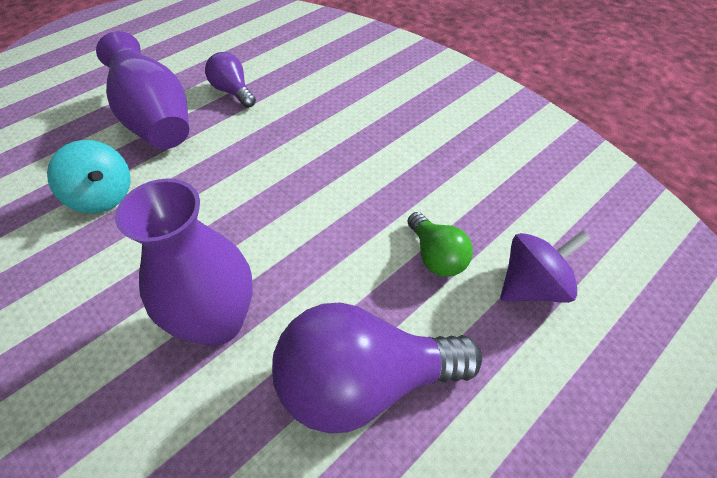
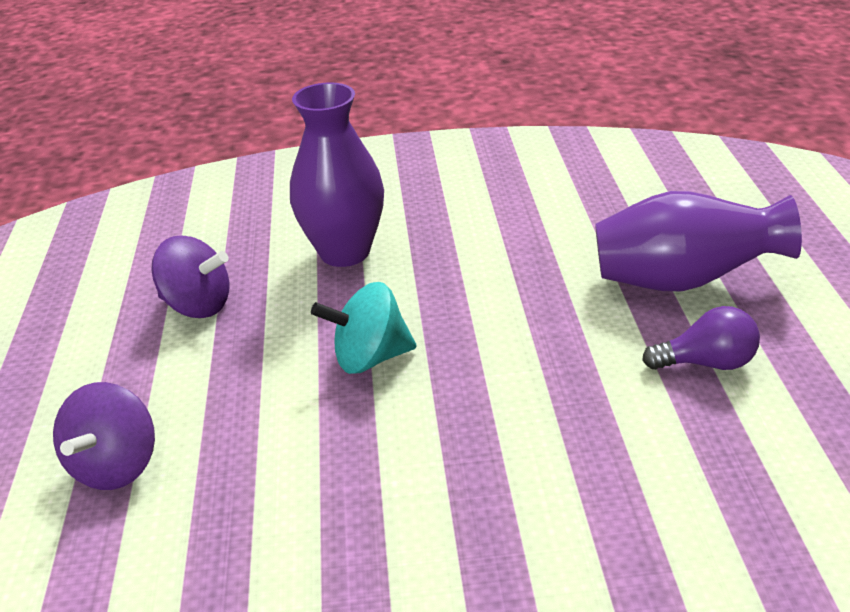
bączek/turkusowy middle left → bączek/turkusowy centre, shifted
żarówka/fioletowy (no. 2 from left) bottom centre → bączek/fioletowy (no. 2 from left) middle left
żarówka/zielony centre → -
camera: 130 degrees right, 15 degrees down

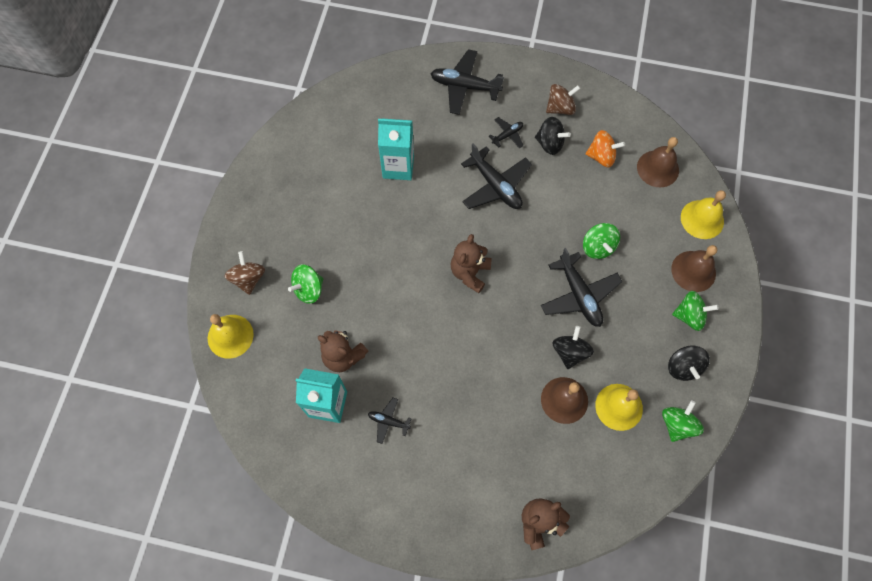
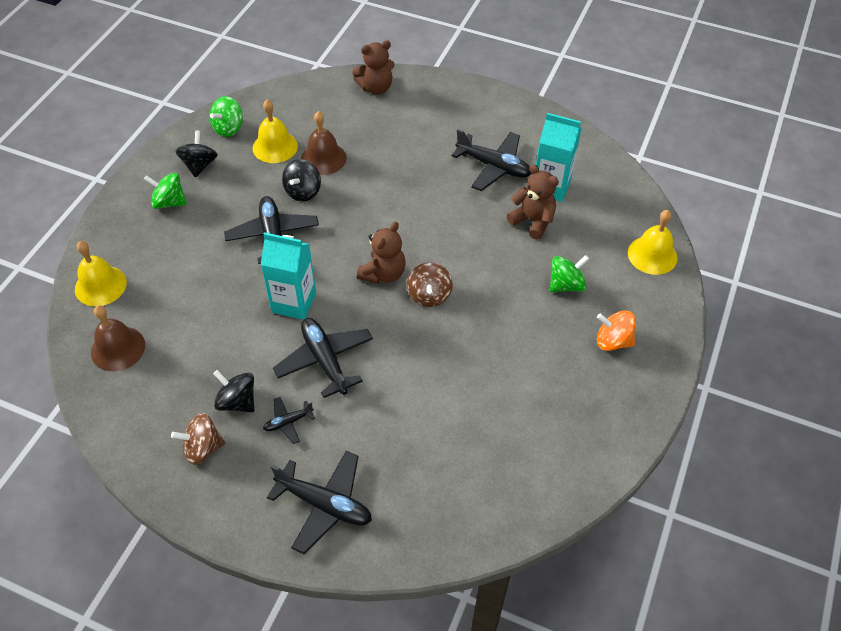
bączek/brązowy (no. 1 from left in the first image) middle left → bączek/brązowy (no. 2 from left) centre, shifted
samolot/czarny (no. 1 from left in the first image) bottom centre → samolot/czarny (no. 5 from left) top centre, x1.93
karton mleka/turkusowy (no. 2 from left in the first image) top centre → karton mleka/turkusowy (no. 1 from left) centre, shifted
bączek/zielony (no. 2 from left) middle right → -
bączek/pomarańczowy top right → bączek/pomarańczowy middle right, shifted
dzwonek/brązowy (no. 3 from left) middle right → -
camera: 170 degrees left, 15 degrees down

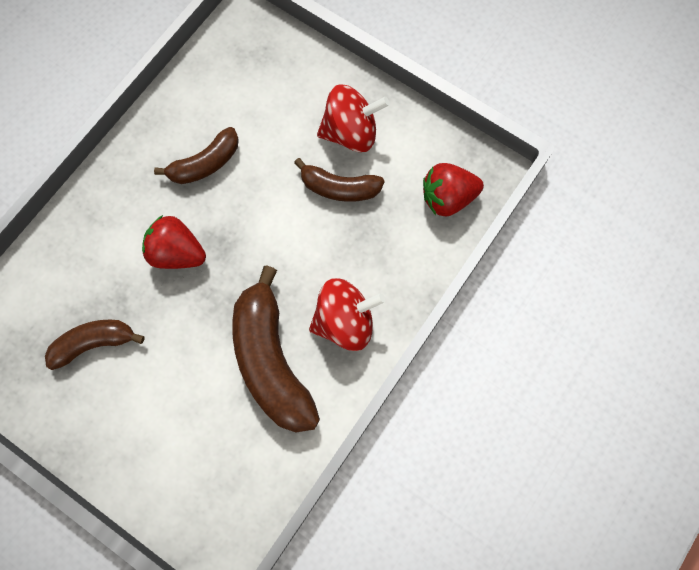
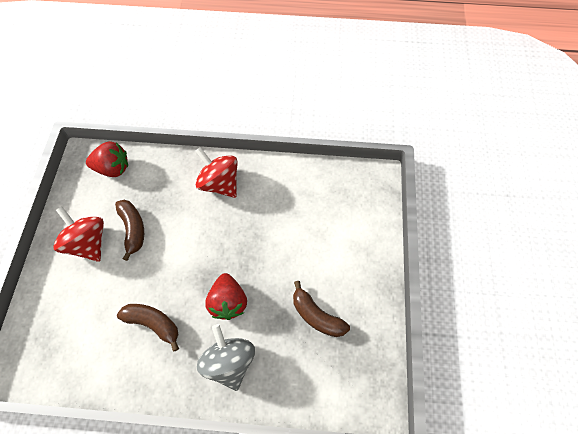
banan/brązowy (no. 3 from left) centre → -
truskawka/czerwony (no. 2 from left in the first image) top centre → truskawka/czerwony (no. 1 from left) middle left, 45 degrees counterclockwise
- → bączek/szary bottom centre
camera: 120 degrees left, 10 degrees down

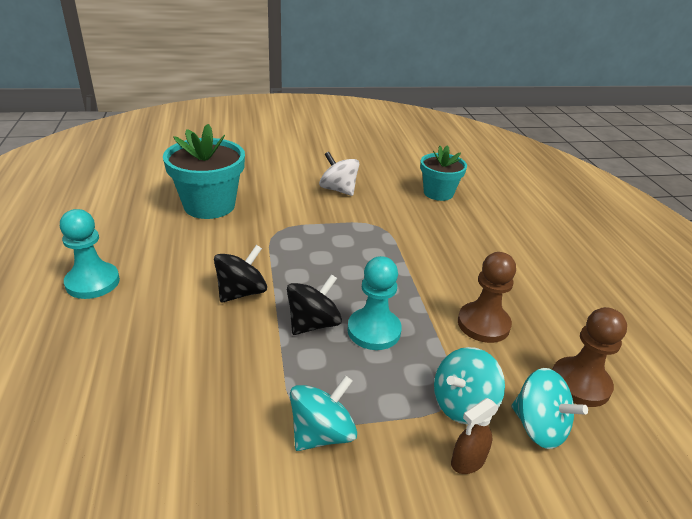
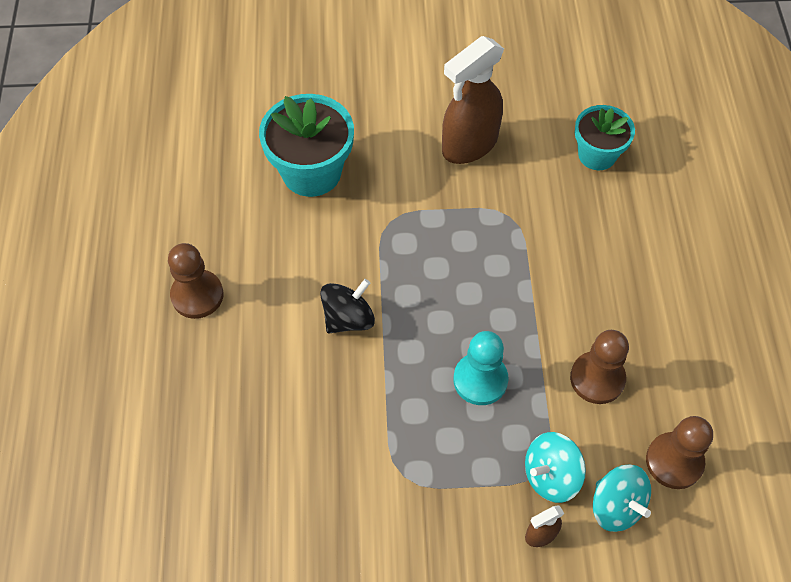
pionek/turkusowy (no. 1 from left) middle left → pionek/brązowy (no. 1 from left) middle left
bączek/czarny (no. 2 from left) centre → -
bączek/turkusowy (no. 1 from left) bottom centre → -
bączek/biały centre → spryskiwacz/brązowy (no. 1 from left) top centre
camera: 10 degrees right, 25 degrees up

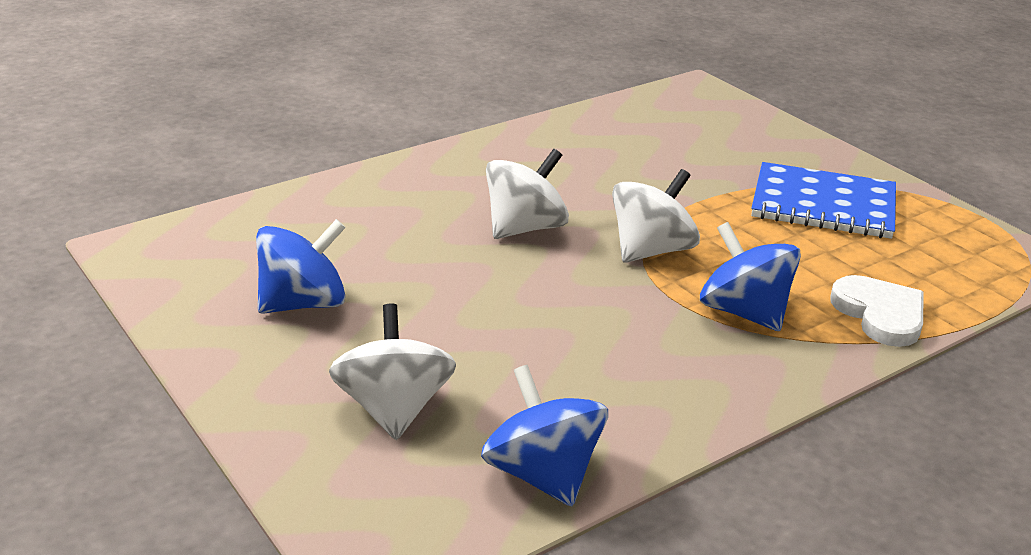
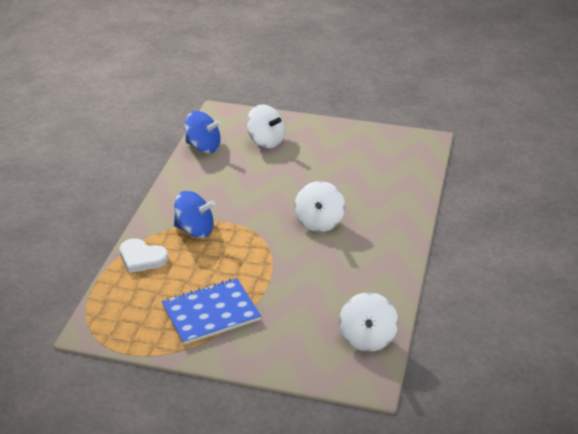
bączek/niebieski (no. 1 from left) middle left → -
bączek/biały (no. 3 from left) centre → bączek/biały (no. 3 from left) bottom centre, shifted
camera: 140 degrees right, 5 degrees up

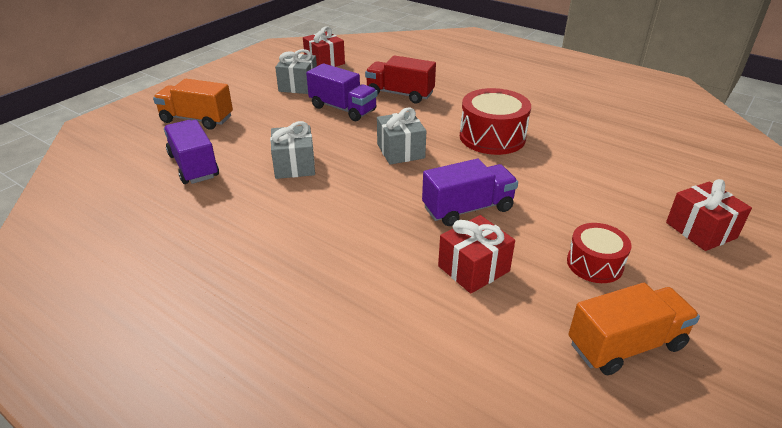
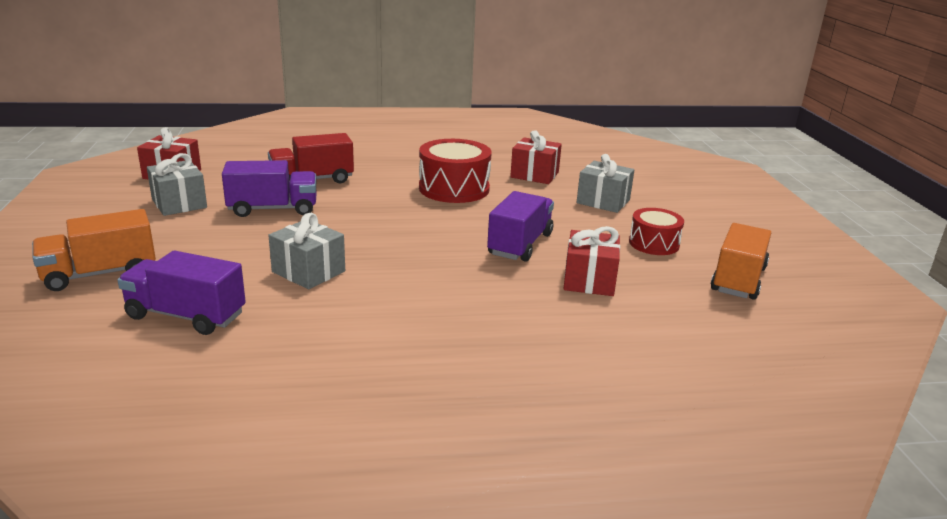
prezent/szary (no. 3 from left) top centre → prezent/szary (no. 3 from left) centre, shifted
prezent/czerwony (no. 3 from left in the first image) middle right → prezent/czerwony (no. 2 from left) top centre, shifted
camera: 45 degrees left, 10 degrees down

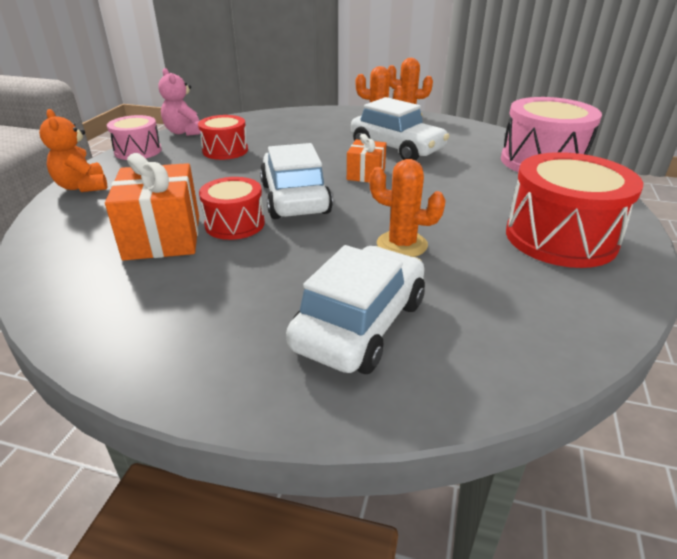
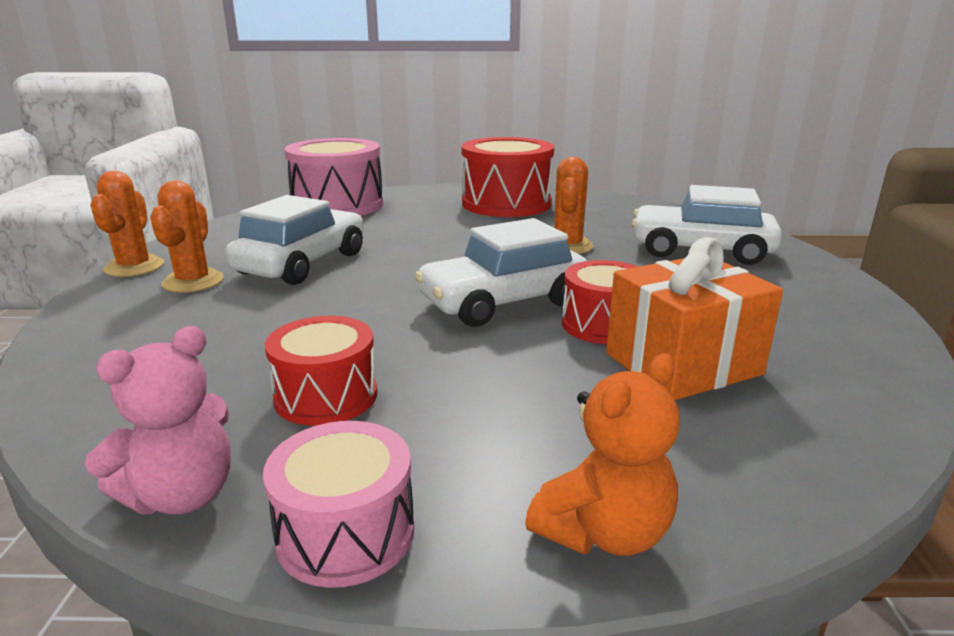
prezent/pomarańczowy (no. 2 from left) top centre → -
camera: 105 degrees left, 10 degrees down

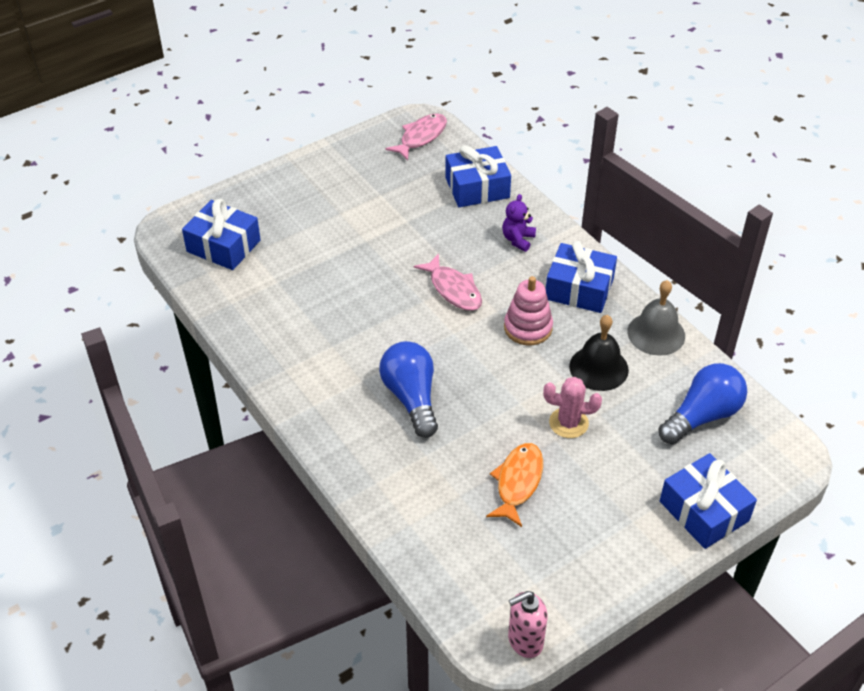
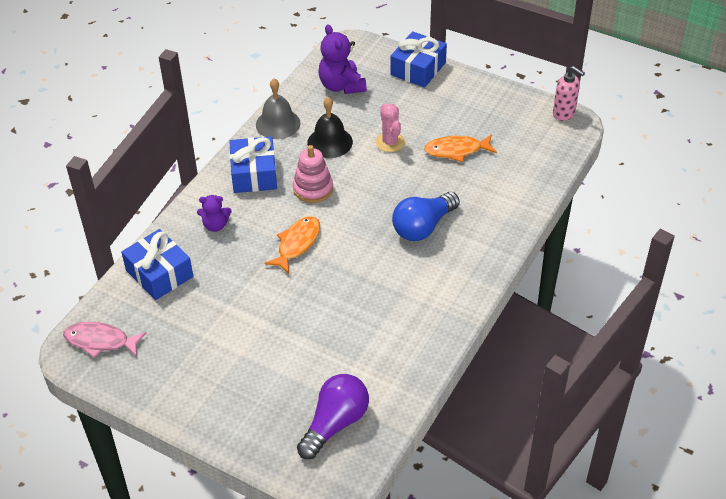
prezent/niebieski (no. 1 from left) middle left → żarówka/fioletowy bottom centre
ryba/różowy (no. 2 from left) centre → ryba/pomarańczowy (no. 1 from left) centre
żarówka/niebieski (no. 2 from left) middle right → miś/fioletowy (no. 2 from left) top centre
camera: 115 degrees left, 0 degrees up

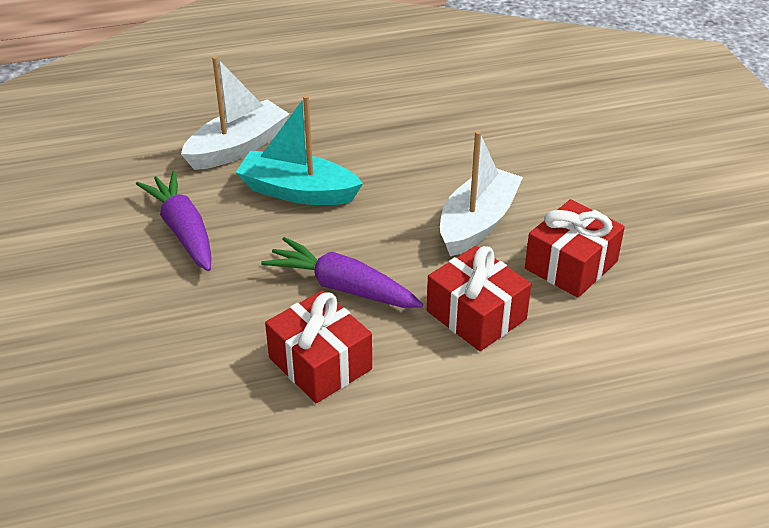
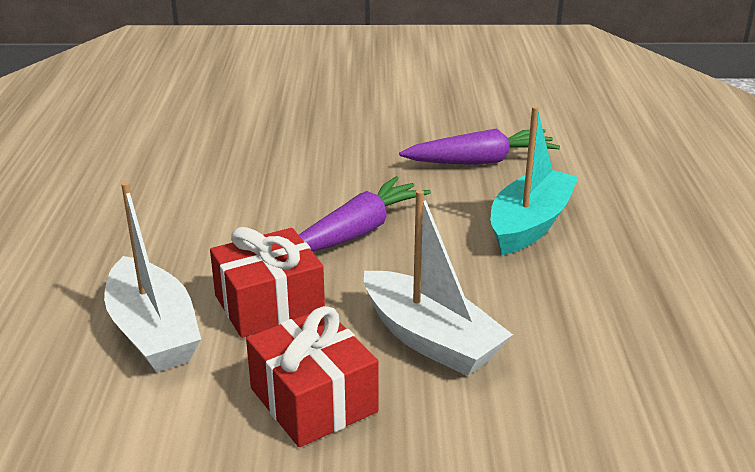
łódka/biały (no. 1 from left) top left → łódka/biały (no. 1 from left) middle left, shifted
prezent/czerwony (no. 1 from left) centre → -
camera: 105 degrees right, 10 degrees down

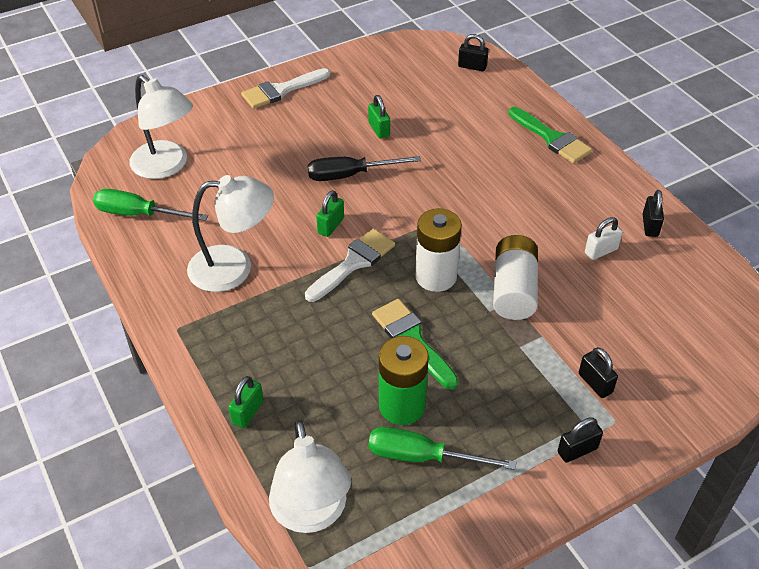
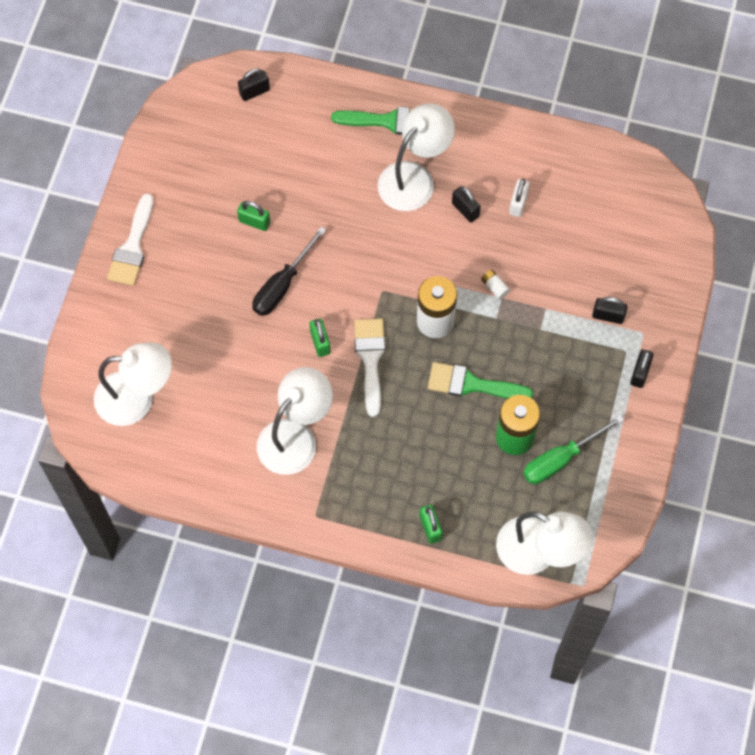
śrubokręt/zielony (no. 1 from left) middle left → -
bateria/biały (no. 2 from left) middle right → bateria/biały (no. 2 from left) centre, x0.41
kłódka/czarny (no. 4 from left in the first image) middle right → kłódka/czarny (no. 2 from left) top centre, shifted
- → lampka/biały (no. 3 from left) top centre
camera: 45 degrees left, 20 degrees up

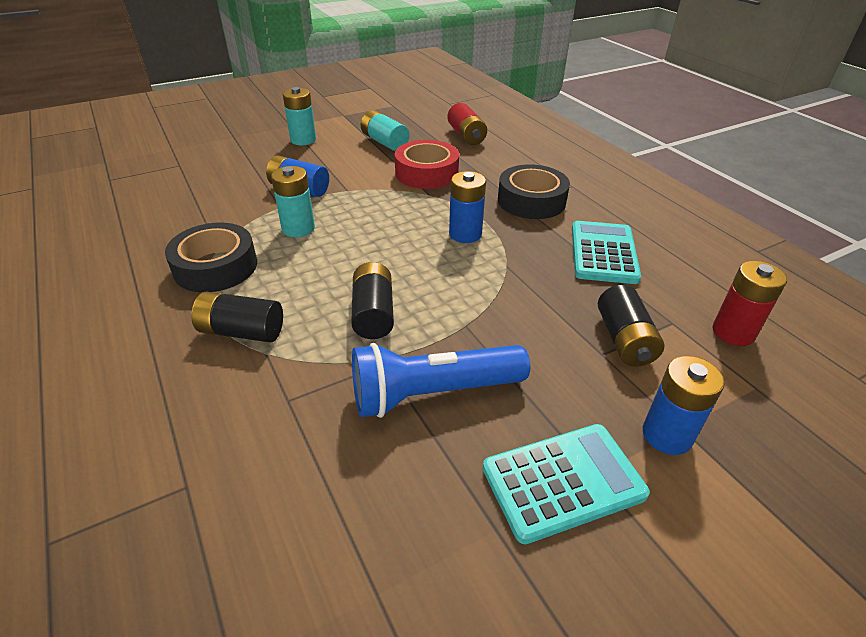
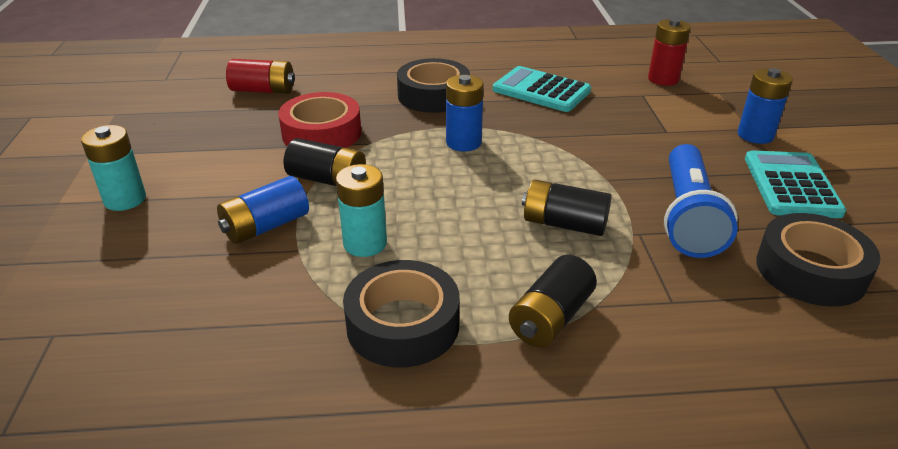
bateria/turkusowy (no. 3 from left) top centre → -
bateria/czarny (no. 3 from left in the first image) middle right → bateria/czarny (no. 1 from left) centre, shifted
- → taśma klejąca/czarny (no. 3 from left) middle right
camera: 65 degrees left, 5 degrees down

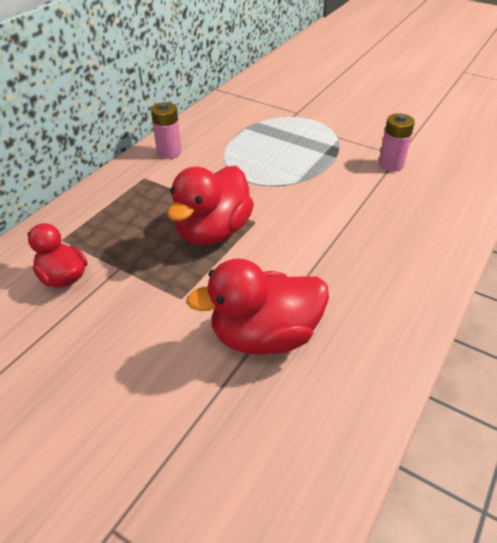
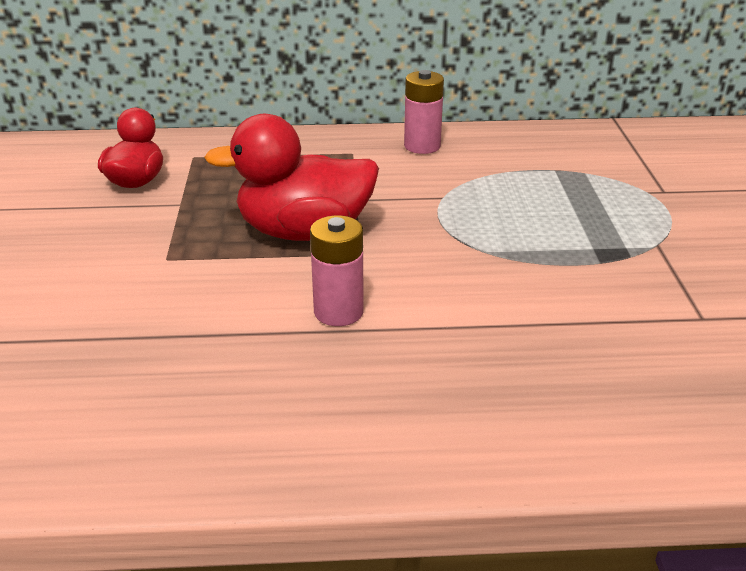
kaczka/czerwony (no. 3 from left) centre → -
bateria/różowy (no. 2 from left in the first image) top right → bateria/różowy (no. 1 from left) centre, shifted
camera: 55 degrees right, 10 degrees down

